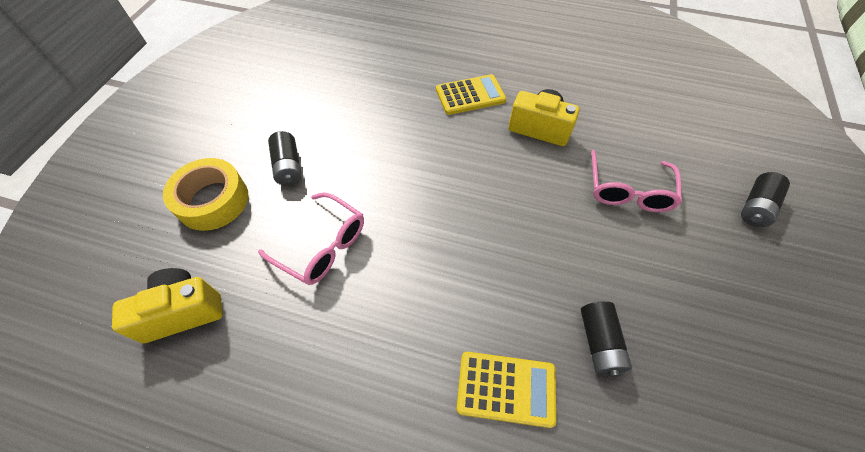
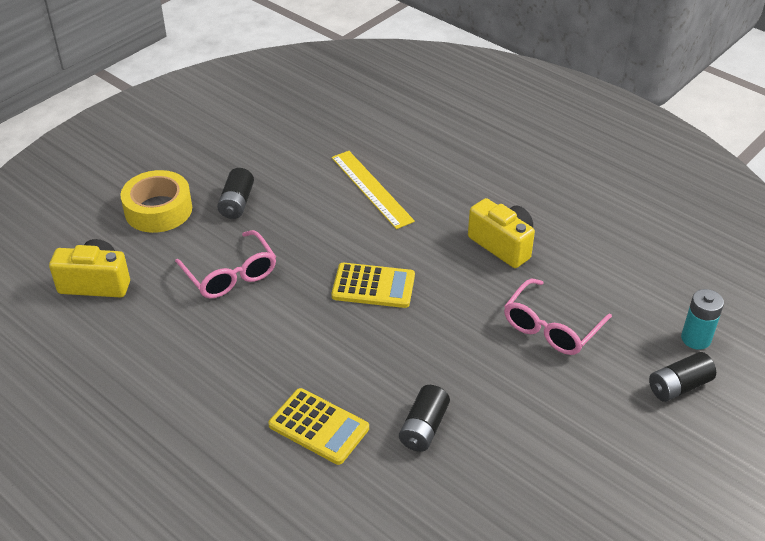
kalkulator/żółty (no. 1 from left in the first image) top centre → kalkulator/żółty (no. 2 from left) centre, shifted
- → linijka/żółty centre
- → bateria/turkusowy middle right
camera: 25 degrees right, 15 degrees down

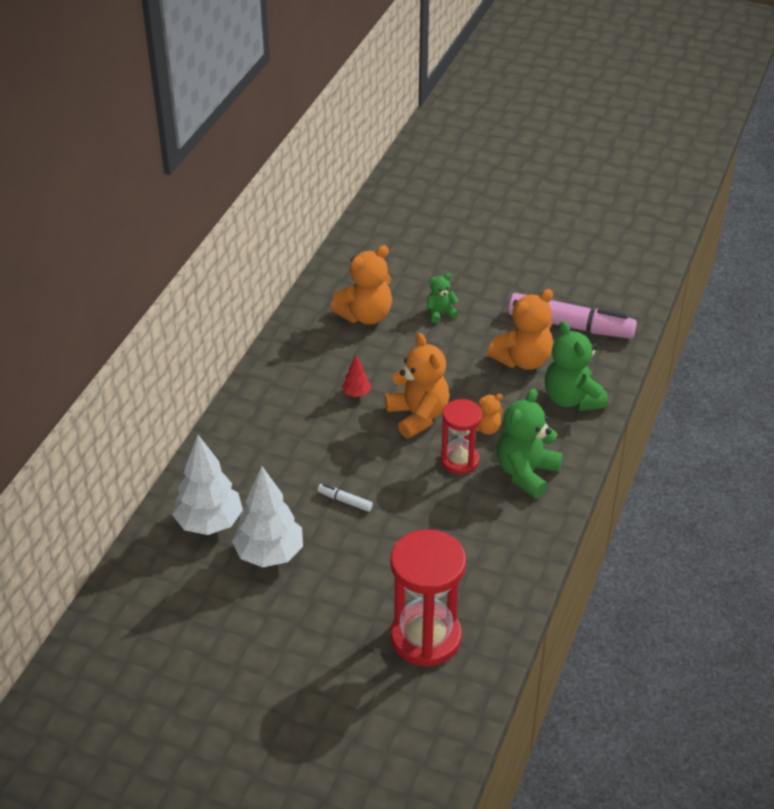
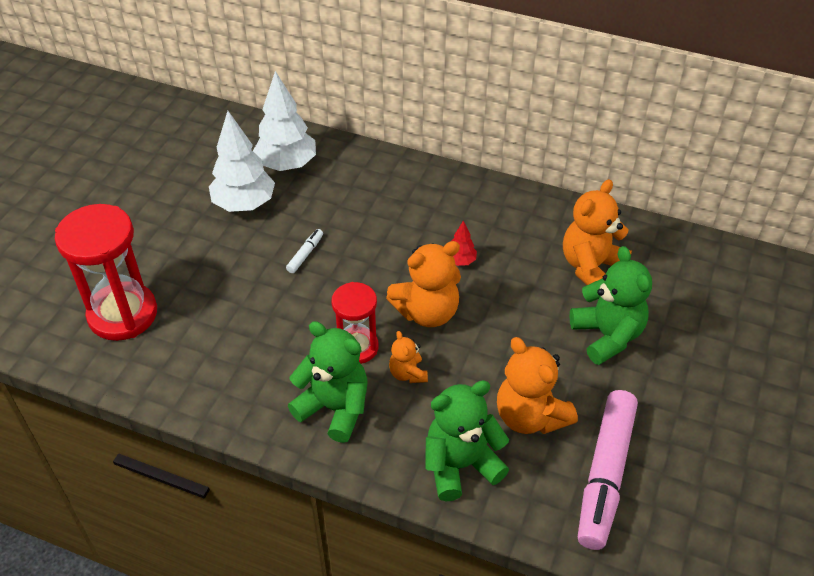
miś/pomarańczowy (no. 1 from left in the first image) centre → miś/pomarańczowy (no. 4 from left) middle right, 75 degrees clockwise
miś/zielony (no. 1 from left in the first image) centre → miś/zielony (no. 3 from left) middle right, x1.91
camera: 90 degrees right, 5 degrees up

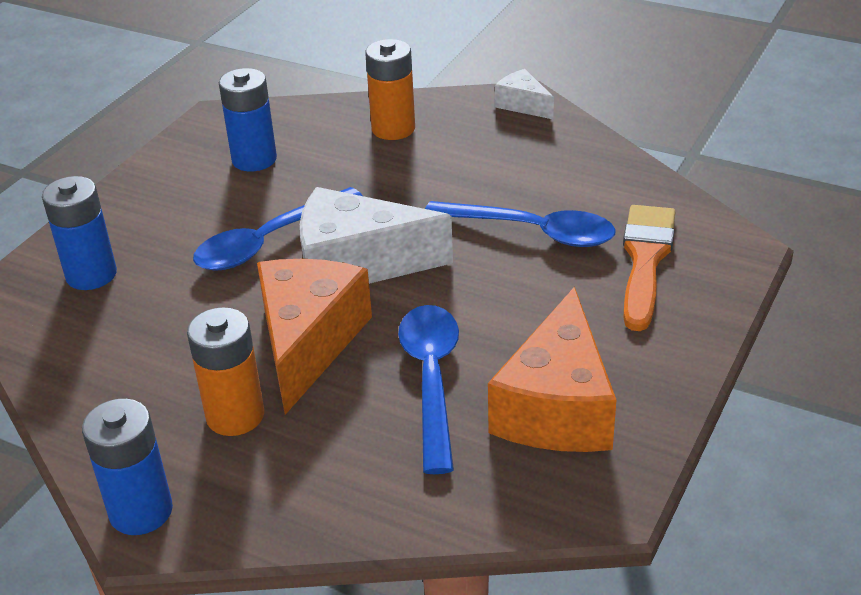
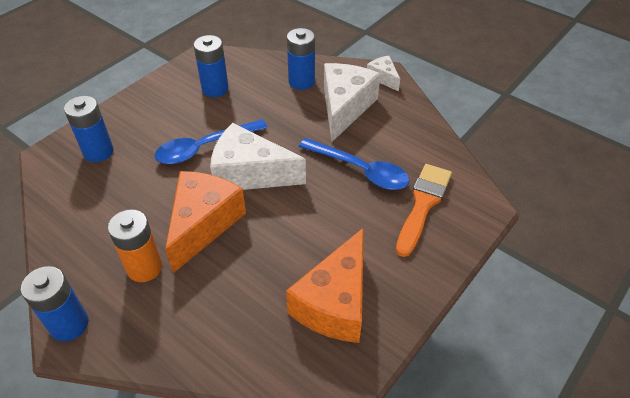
bateria/pomarańczowy (no. 2 from left) top centre → bateria/niebieski (no. 4 from left) top centre
łyżka/niebieski (no. 2 from left) centre → -
- → ser/biały (no. 2 from left) top centre
camera: 10 degrees right, 10 degrees up

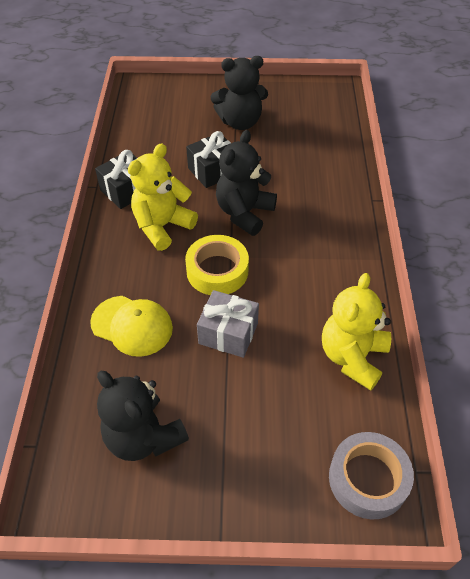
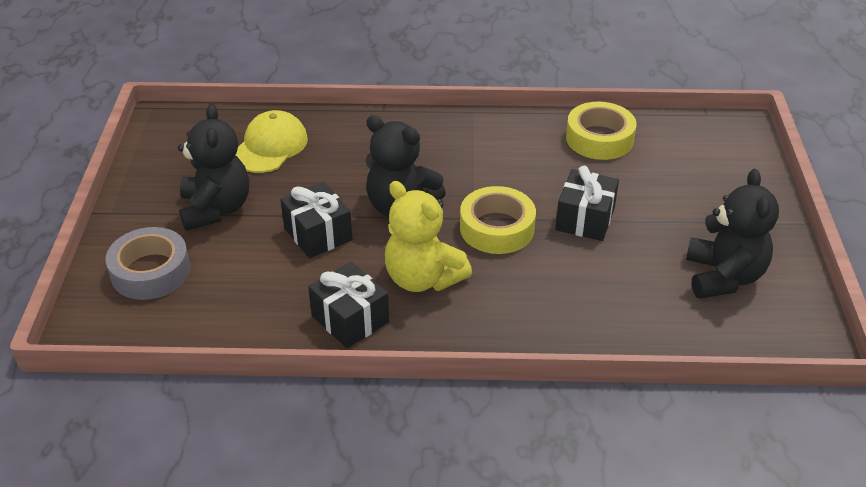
czapka/żółty middle left → czapka/żółty top left, shifted
miś/czarny (no. 1 from left in the first image) bottom left → miś/czarny (no. 3 from left) middle right, 45 degrees counterclockwise
prezent/szary centre → prezent/czarny (no. 3 from left) middle right
miś/żółty (no. 2 from left) middle right → taśma klejąca/żółty (no. 2 from left) top right
taśma klejąca/szary bottom right → taśma klejąca/szary middle left, shifted
camera: 90 degrees left, 10 degrees down

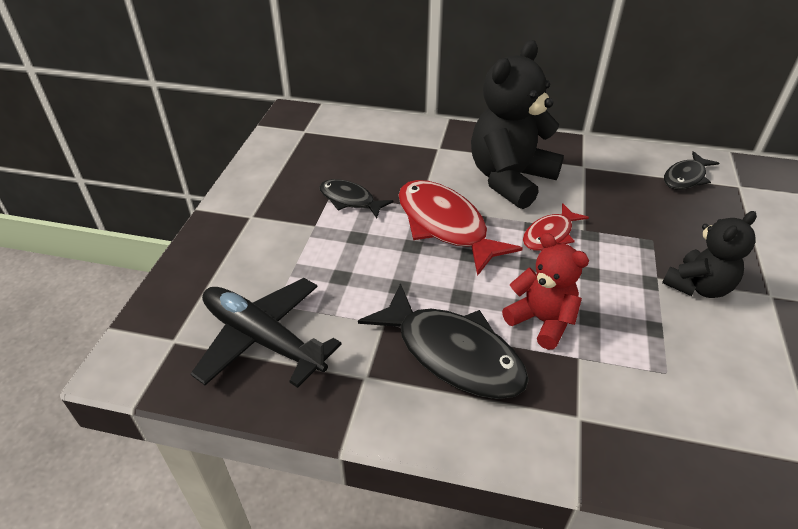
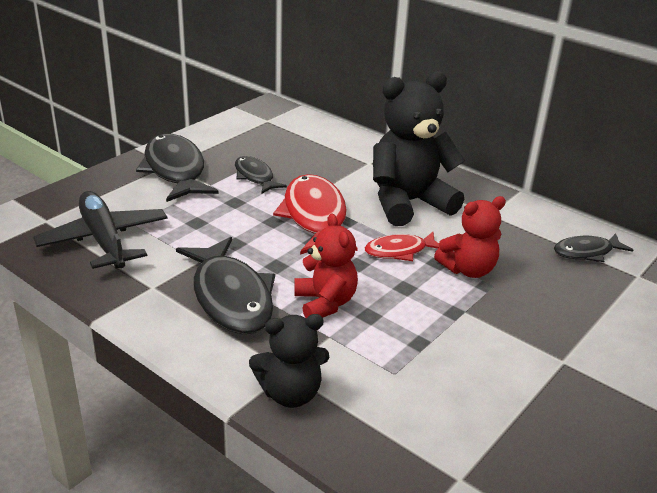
miś/czarny (no. 2 from left in the first image) middle right → miś/czarny (no. 1 from left) bottom centre, shifted
- → ryba/czarny (no. 1 from left) middle left
- → miś/czerwony (no. 2 from left) middle right
camera: 25 degrees right, 10 degrees down

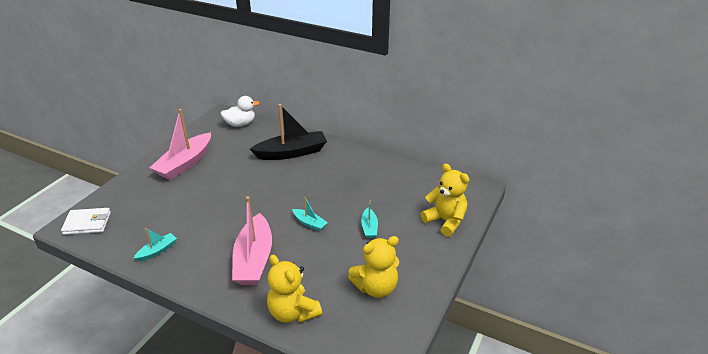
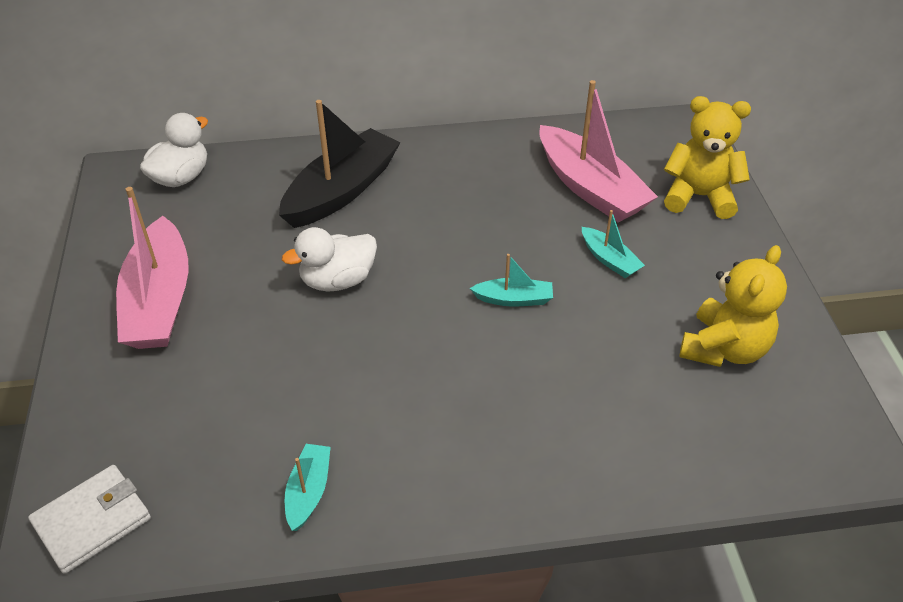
łódka/różowy (no. 2 from left) bottom centre → łódka/różowy (no. 2 from left) top centre, shifted
miś/żółty (no. 1 from left) bottom centre → -
- → kaczka/biały (no. 2 from left) centre
camera: 35 degrees left, 10 degrees up

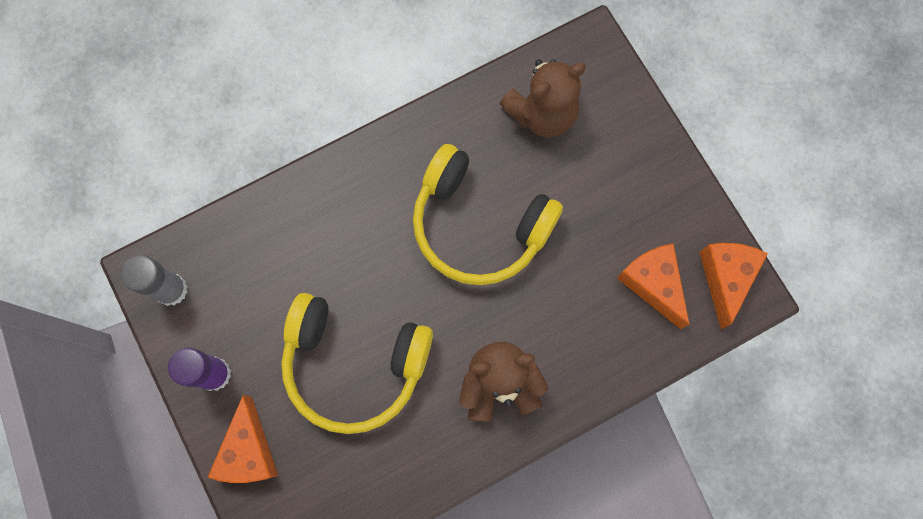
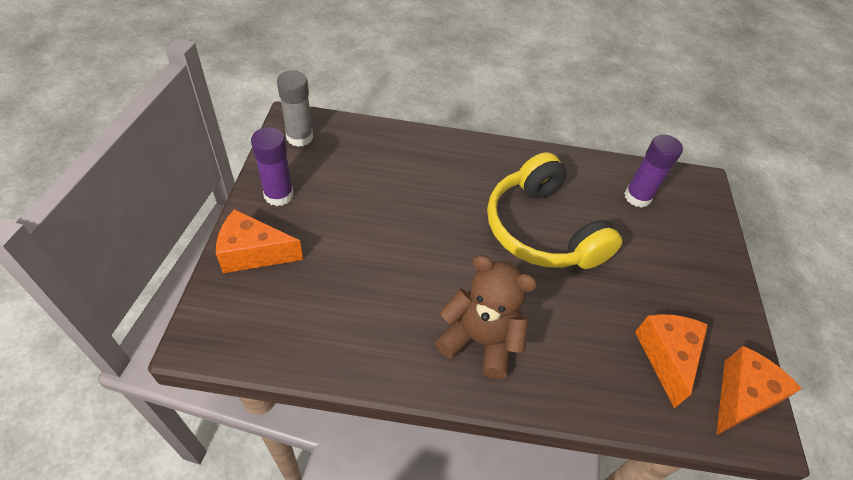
ser/pomarańczowy (no. 1 from left) bottom left → ser/pomarańczowy (no. 1 from left) middle left, 60 degrees clockwise
słuchawki/żółty (no. 1 from left) bottom centre → -
miś/brązowy (no. 2 from left) top centre → klej w sztyfcie/fioletowy (no. 2 from left) middle right
camera: 30 degrees right, 25 degrees down

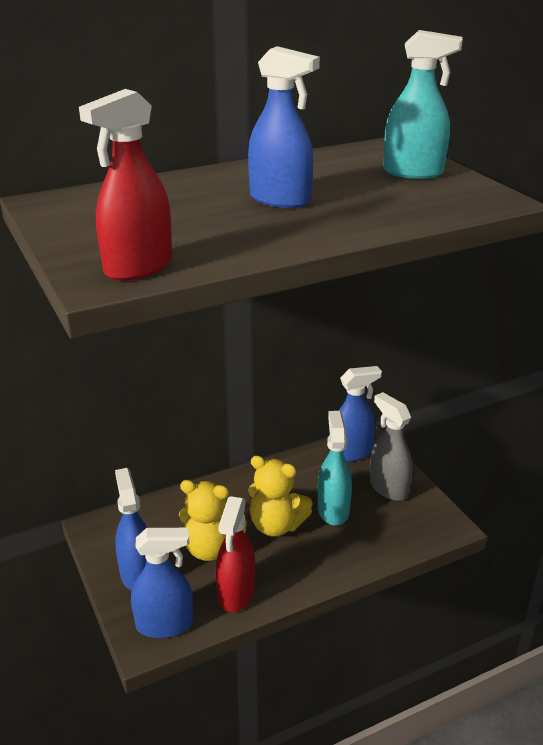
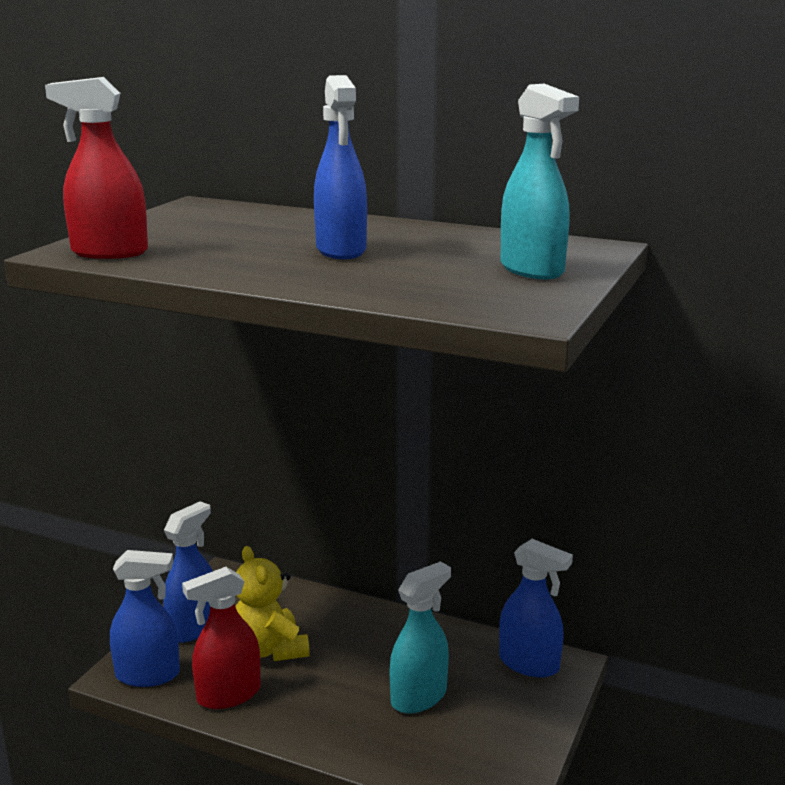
spryskiwacz/niebieski (no. 2 from left in the first image) bottom left → spryskiwacz/niebieski (no. 1 from left) bottom left, 45 degrees counterclockwise
miś/żółty (no. 2 from left) centre → -
spryskiwacz/szary middle right → -
camera: 50 degrees right, 10 degrees down

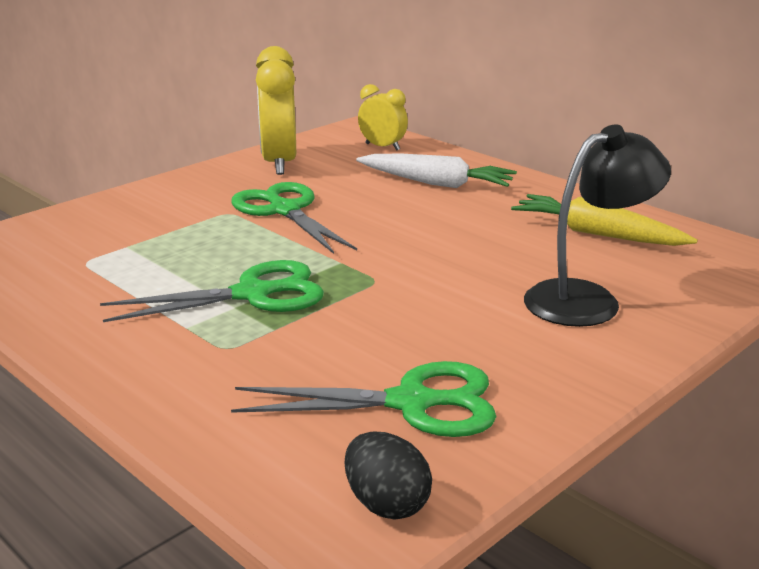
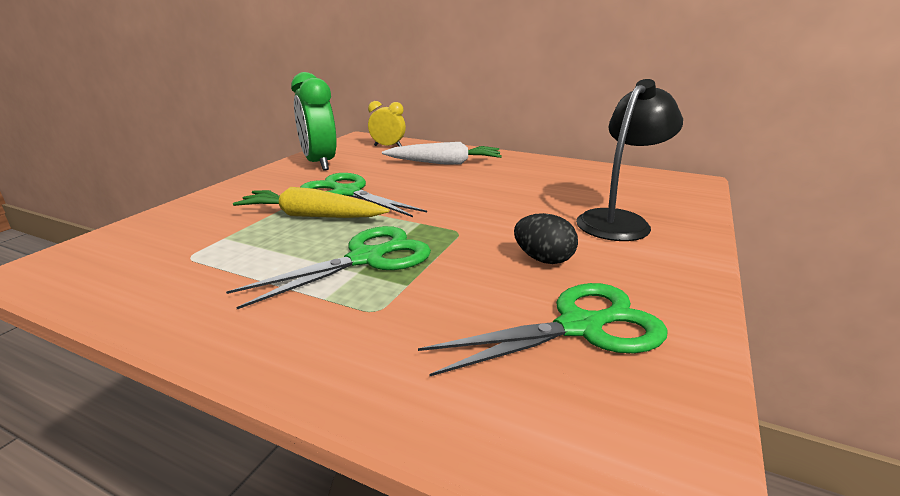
budzik/żółty (no. 1 from left) top centre → budzik/zielony top centre
jajko/czarny bottom centre → jajko/czarny centre, shifted
marchewka/żółty middle right → marchewka/żółty centre, shifted
camera: 20 degrees left, 0 degrees up

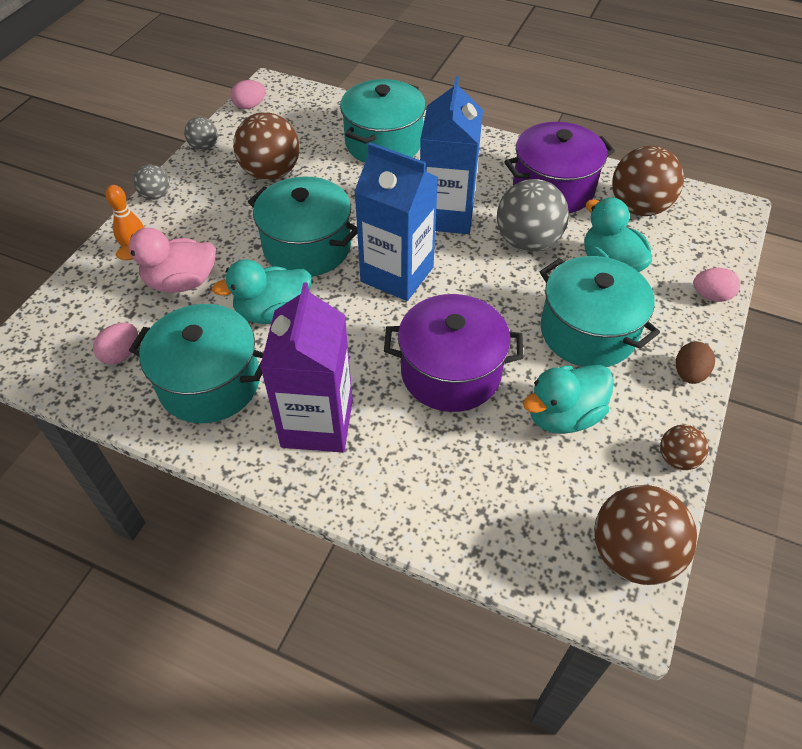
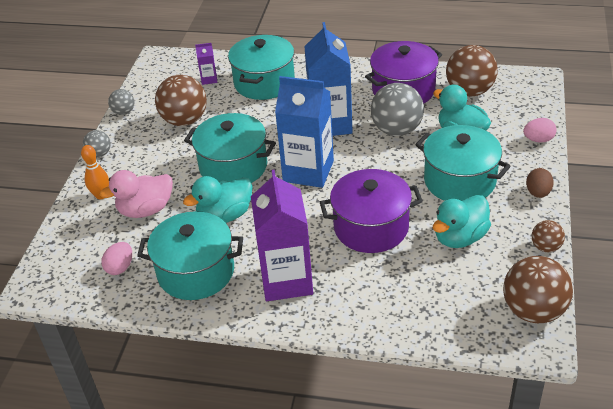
jajko/różowy (no. 2 from left) top left → -
- → karton mleka/fioletowy (no. 1 from left) top centre
camera: 10 degrees left, 10 degrees down

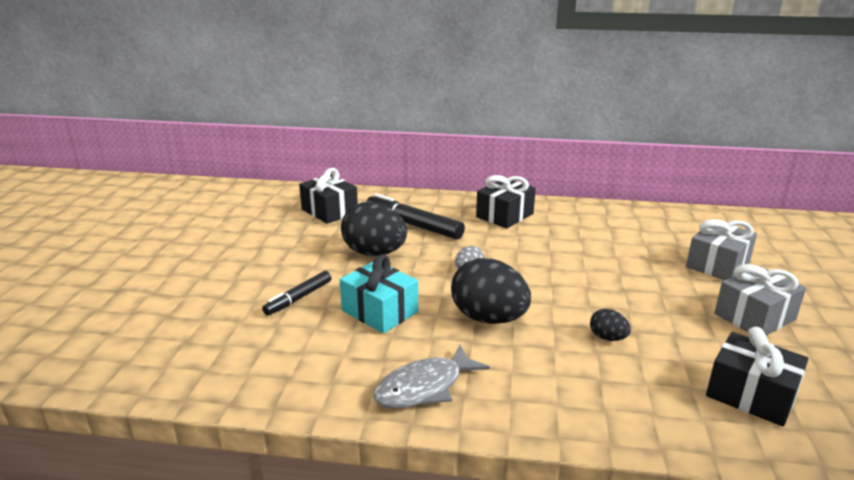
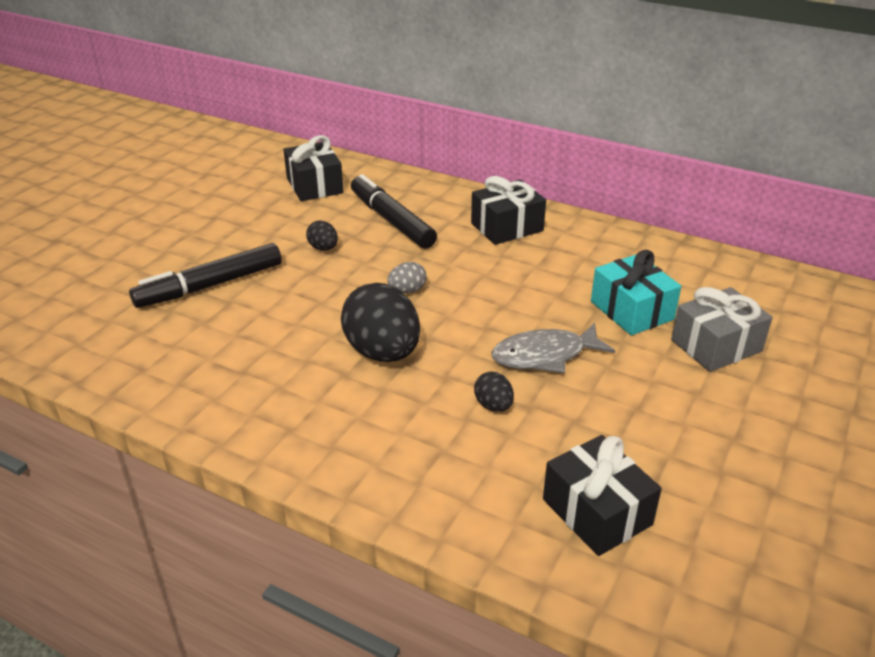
flamaster/czarny (no. 1 from left) centre → flamaster/czarny (no. 1 from left) middle left, x1.68
prezent/turkusowy centre → prezent/turkusowy middle right, shifted
jajko/czarny (no. 1 from left) centre, x0.47
ryba/szary bottom centre → ryba/szary centre, shifted
prezent/szary (no. 2 from left) middle right → -
camera: 20 degrees right, 10 degrees up

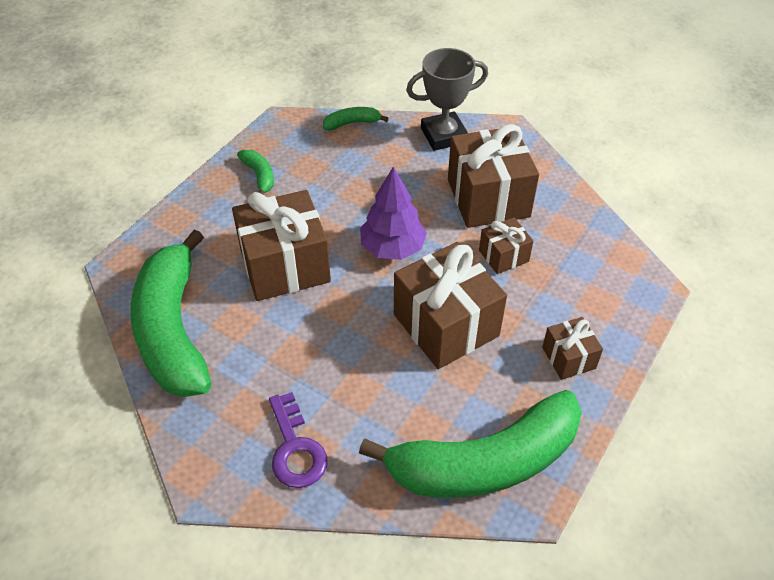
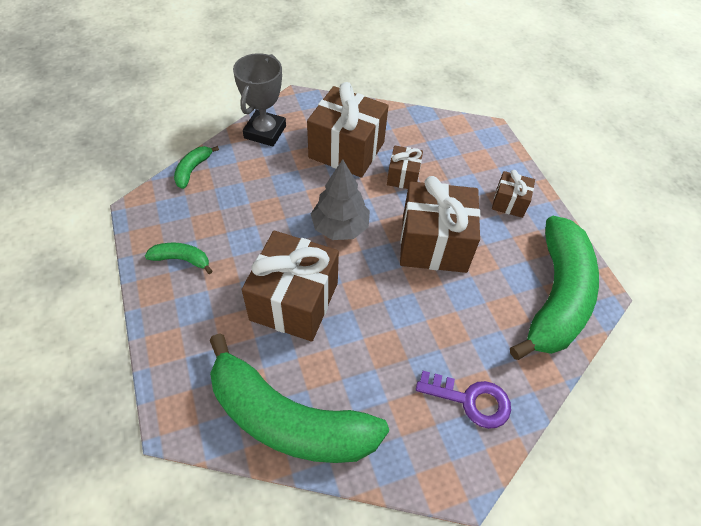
drzewko/fioletowy centre → drzewko/szary centre
camera: 55 degrees left, 5 degrees up

